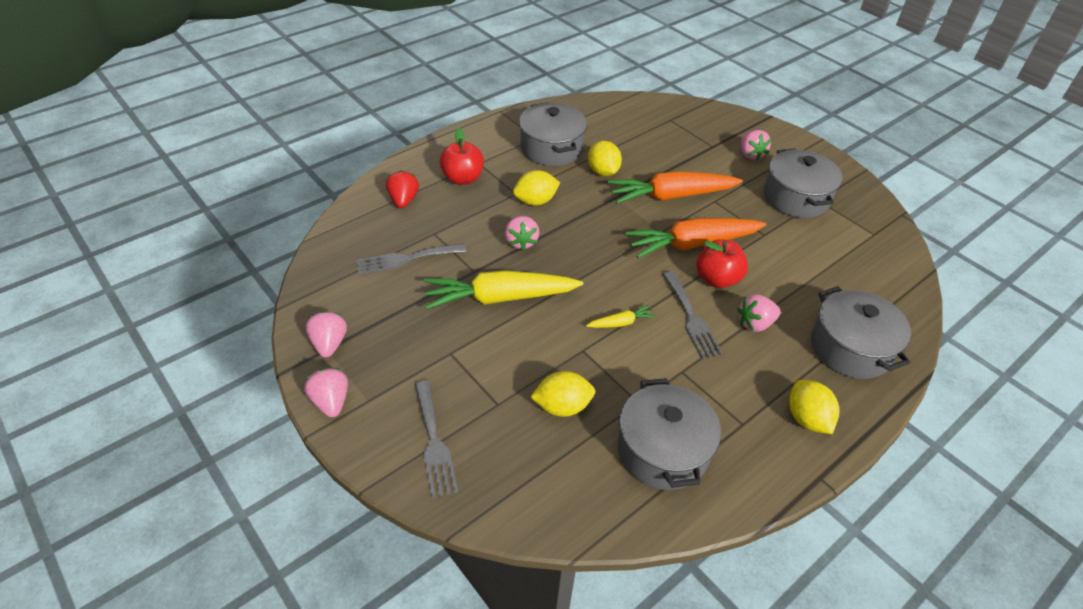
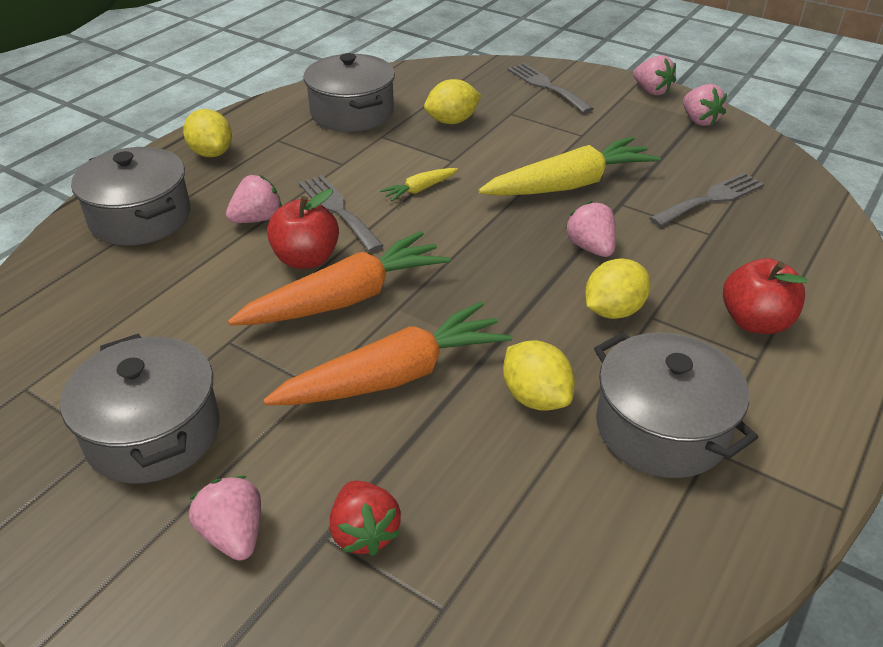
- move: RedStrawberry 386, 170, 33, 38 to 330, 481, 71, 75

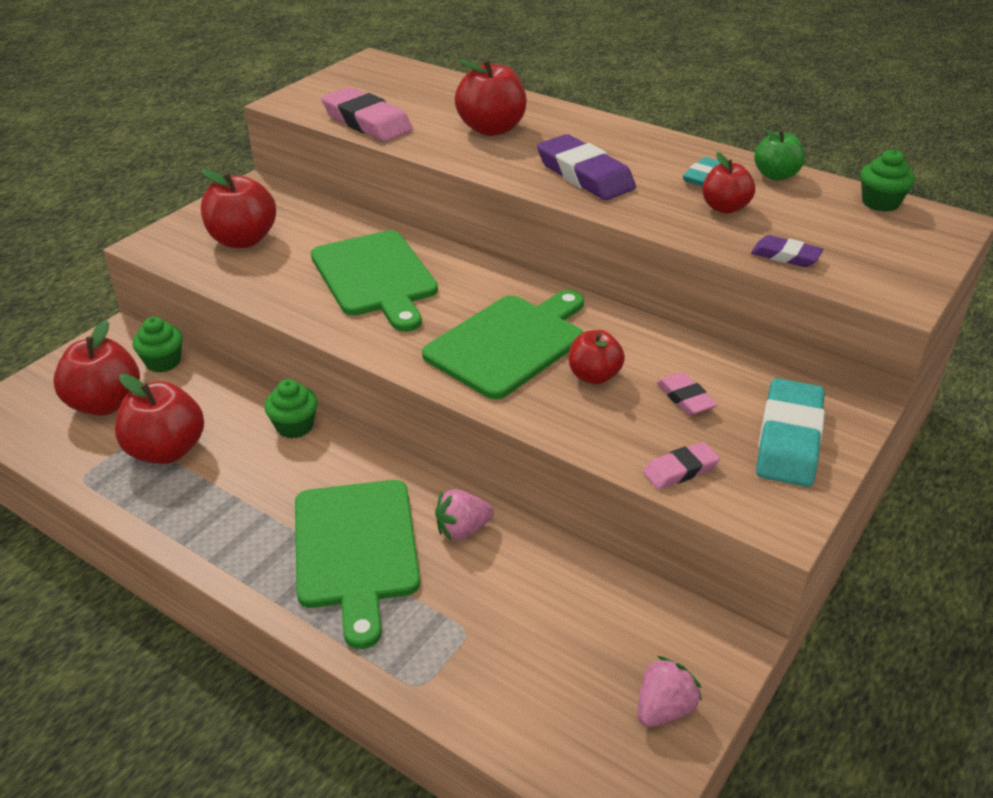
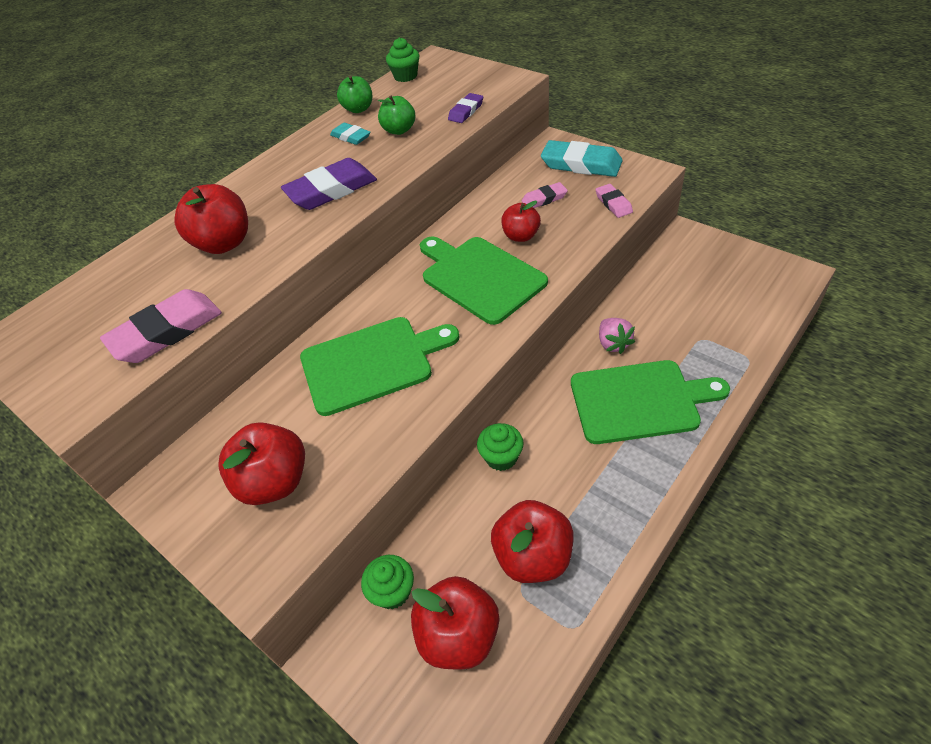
- recolor: RedApple 702, 152, 53, 62 to GreenApple 378, 96, 37, 39
- delete: PinkStrawberry 637, 656, 65, 71

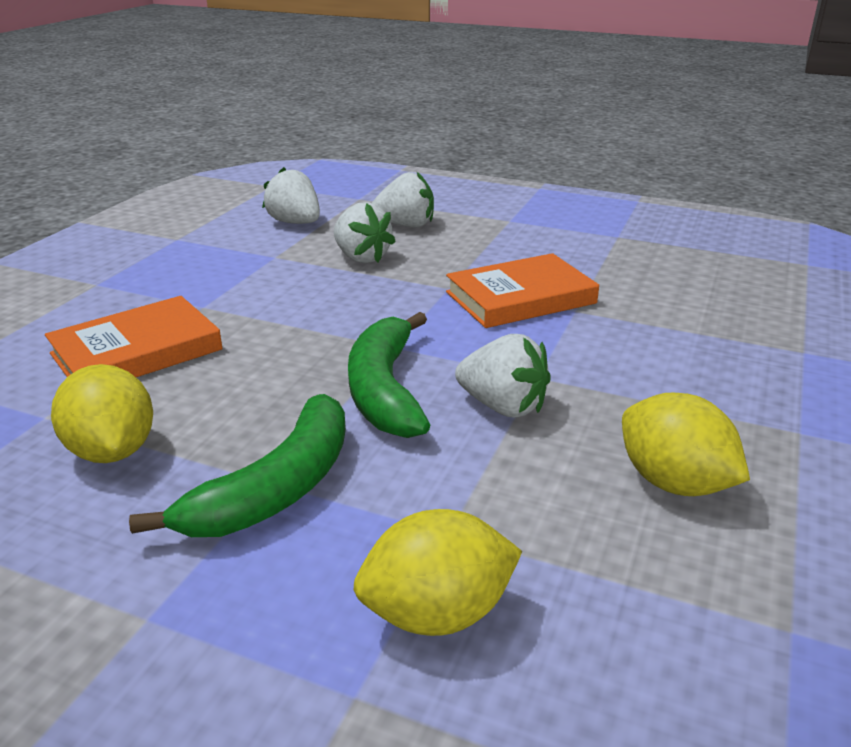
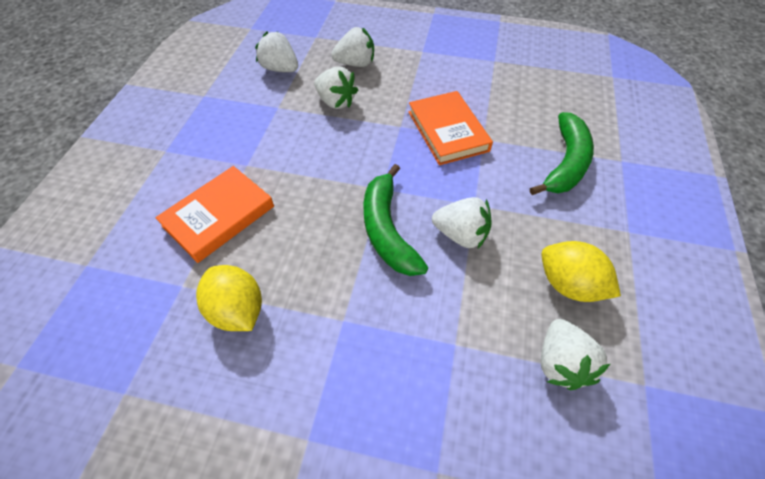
- rotate: OrangeBook 446, 253, 153, 75 = 408, 91, 85, 74 75 degrees counterclockwise
- move: GreenBanana 129, 394, 217, 143 to 530, 112, 64, 83
- insert: WhiteStrawberry 541, 319, 69, 71
- delete: YellowLemon 354, 509, 168, 127

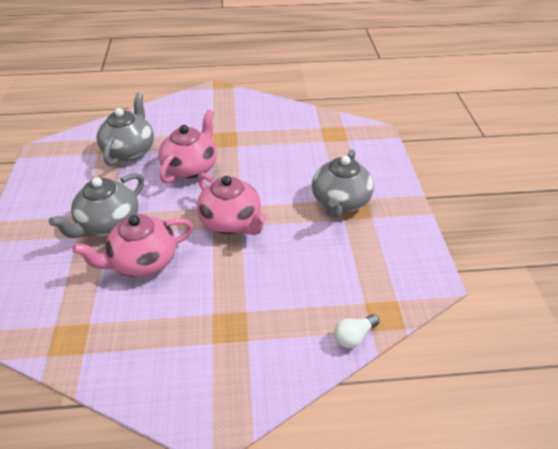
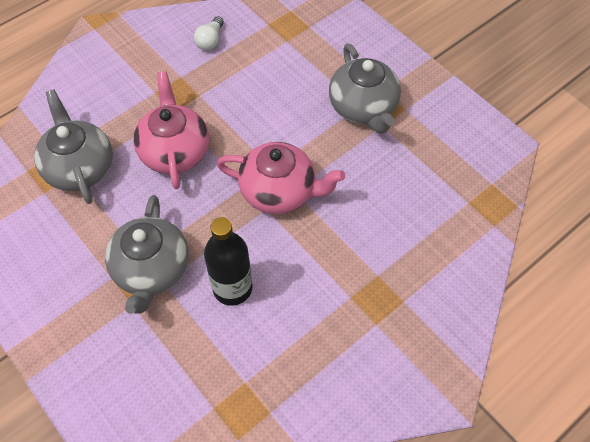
- move: WhiteLightBulb 334, 314, 45, 34 to 194, 16, 30, 34
- replace: PinkTeapot 72, 215, 121, 62 to BlackBottle 204, 217, 49, 89

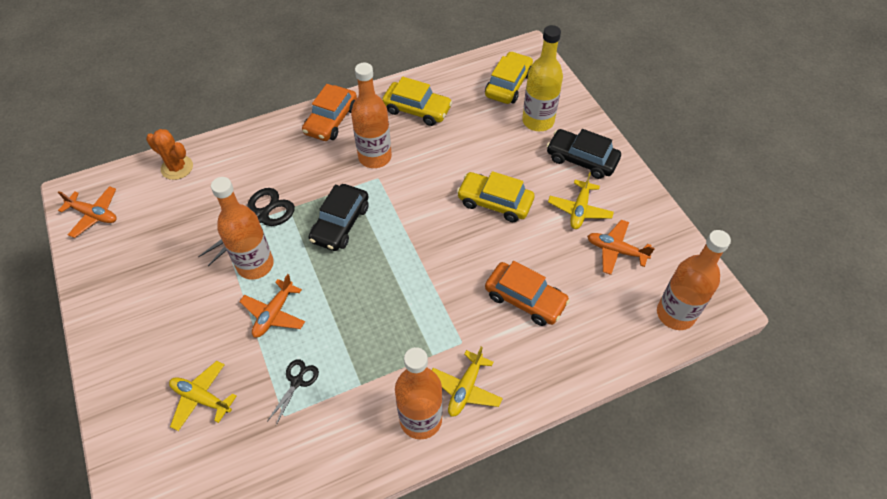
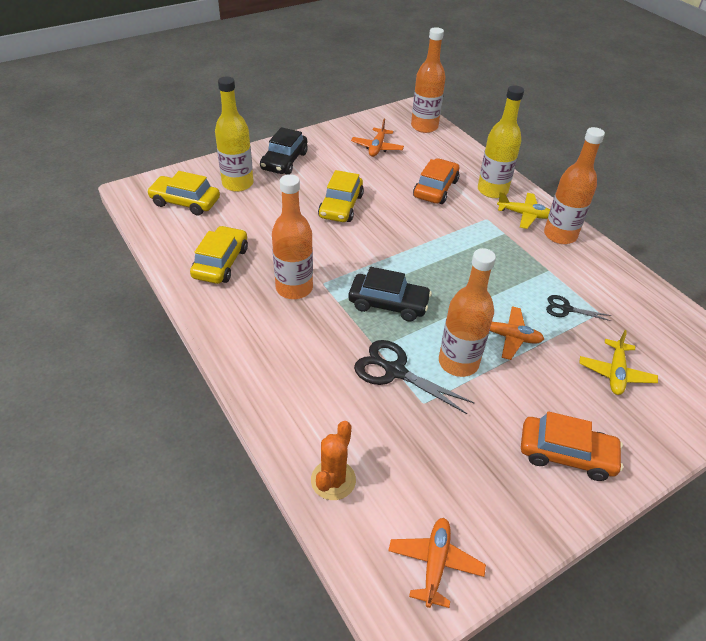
- insert: YellowBottle 478, 85, 46, 113
- move: OrangeCar 302, 84, 55, 57 to 521, 411, 102, 70
- delete: YellowPlane 548, 172, 66, 57

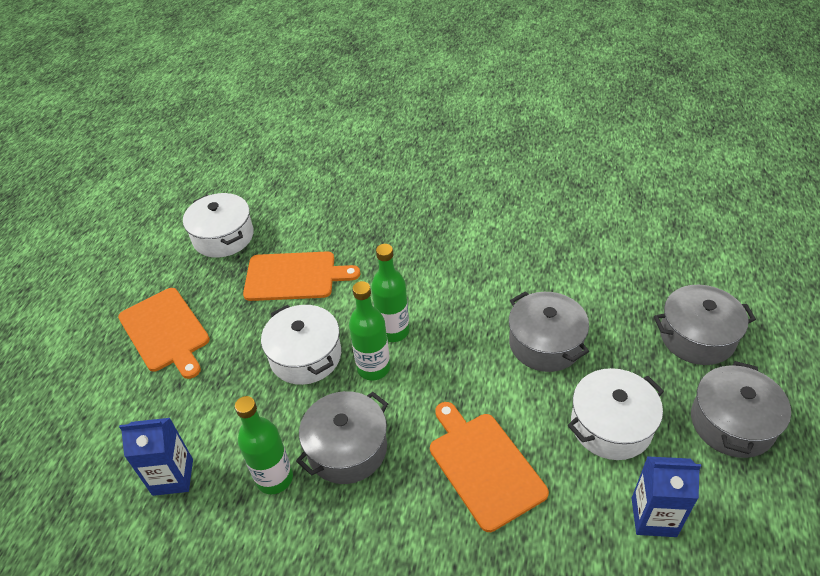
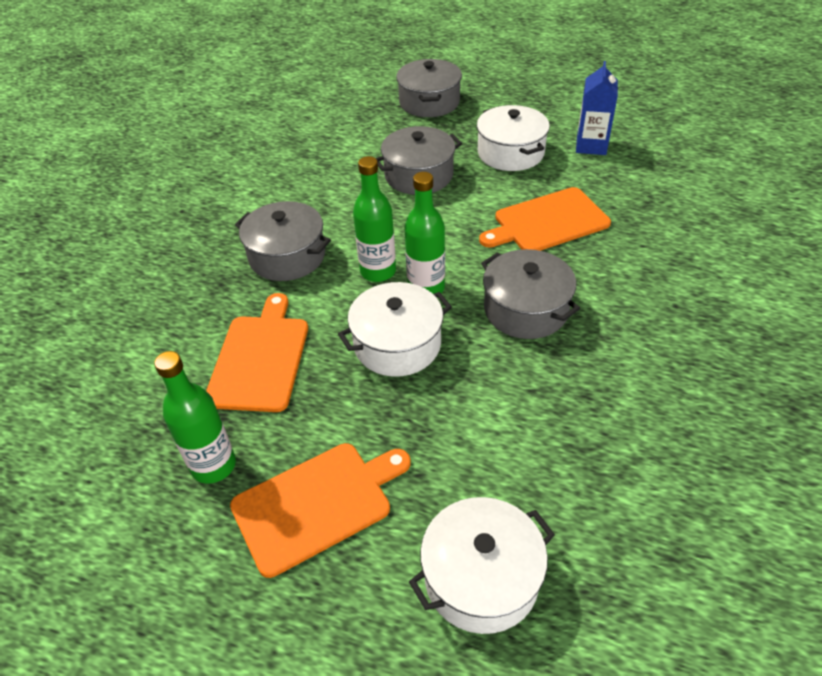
- move: GreenBottle 235, 396, 58, 98 to 154, 351, 82, 133
- move: GreyPot 691, 361, 100, 97 to 235, 201, 96, 80
- move: WhitePot 183, 193, 71, 65 to 409, 497, 146, 137
- delete: BlueCarton 119, 418, 74, 78

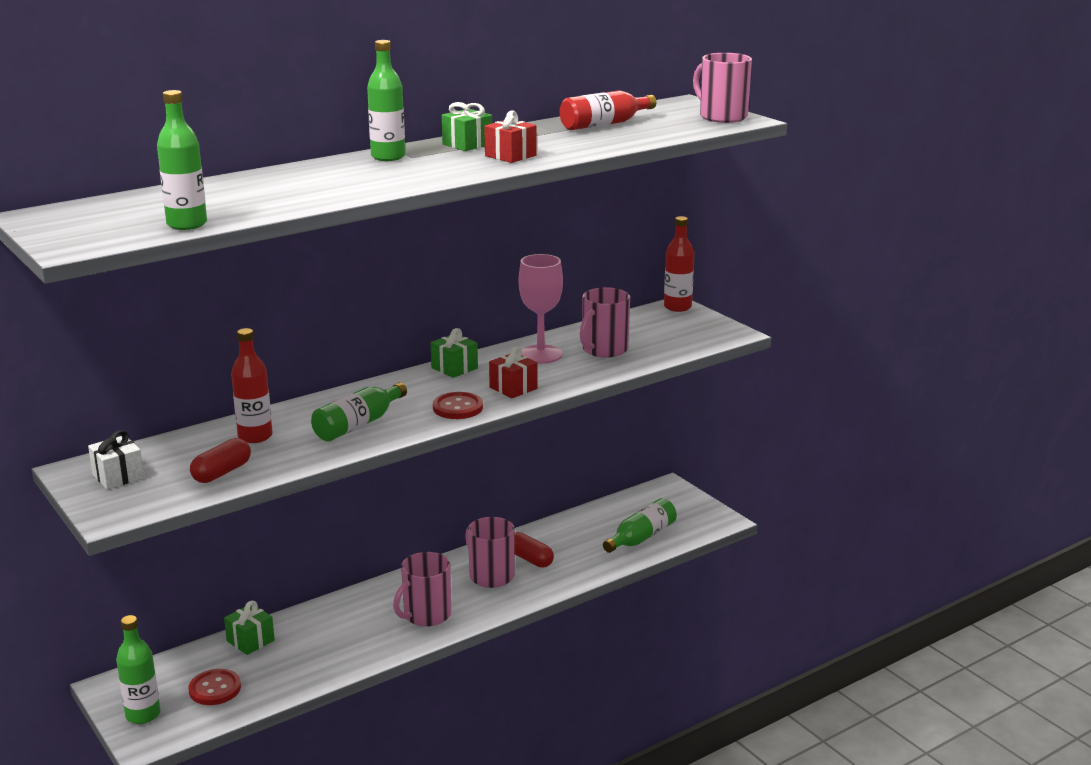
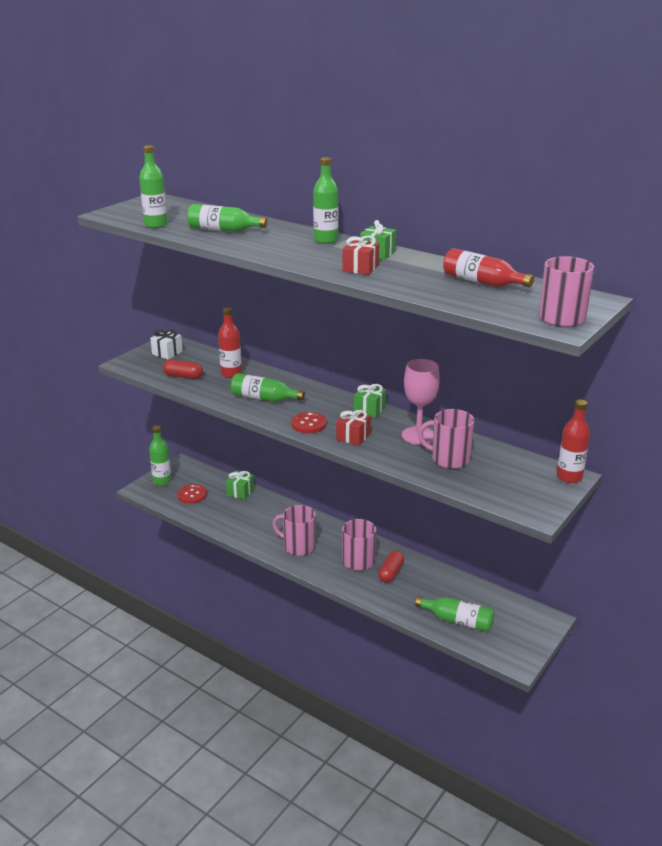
- insert: GreenBottle 187, 204, 81, 28

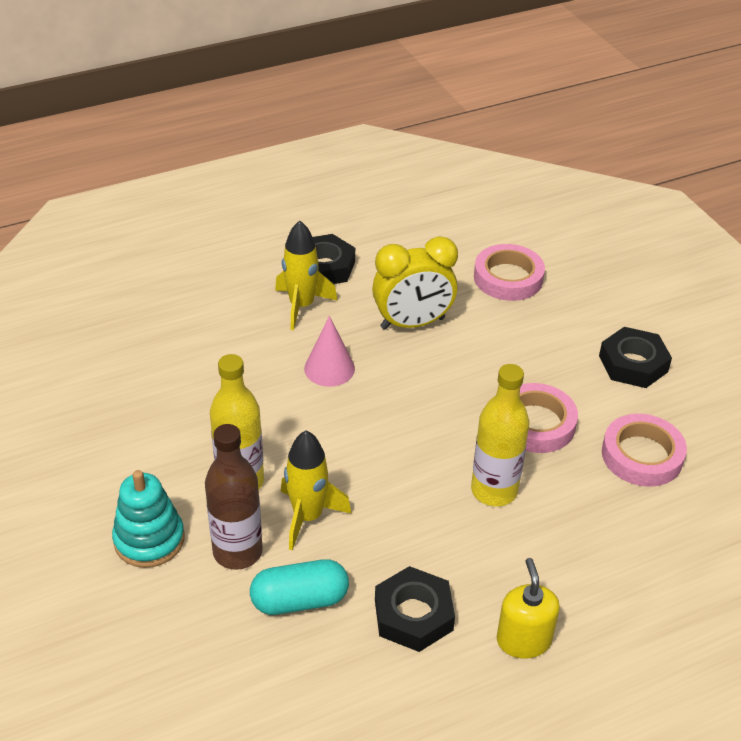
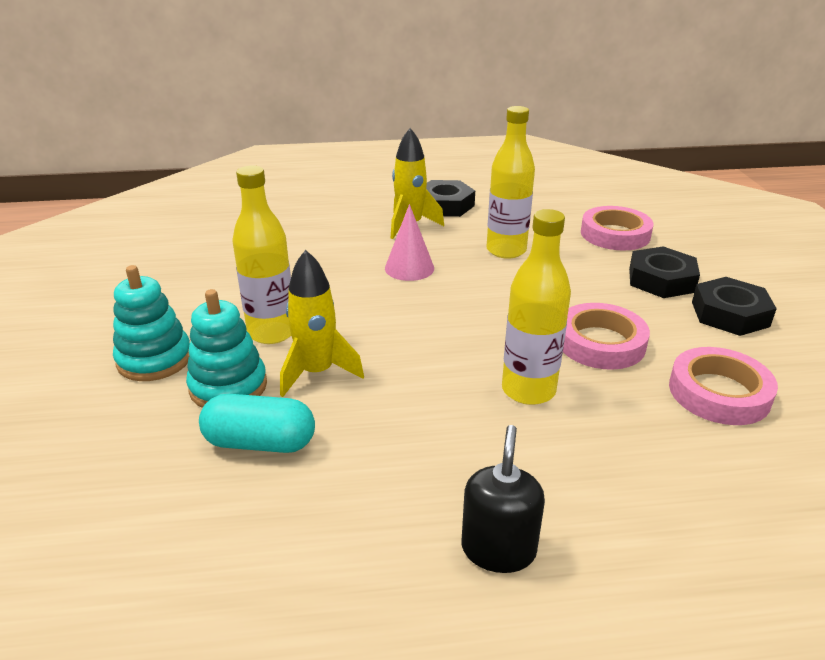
- replace: BrownBottle 205, 424, 58, 146 to TurquoiseStackingToy 186, 289, 81, 119
- recolor: YellowSoapDispenser 497, 558, 63, 101 to BlackSoapDispenser 462, 425, 83, 148
- replace: YellowClock 372, 236, 86, 94 to YellowBottle 486, 106, 49, 153
- move: BlackNut 375, 566, 80, 86 to 629, 246, 71, 52

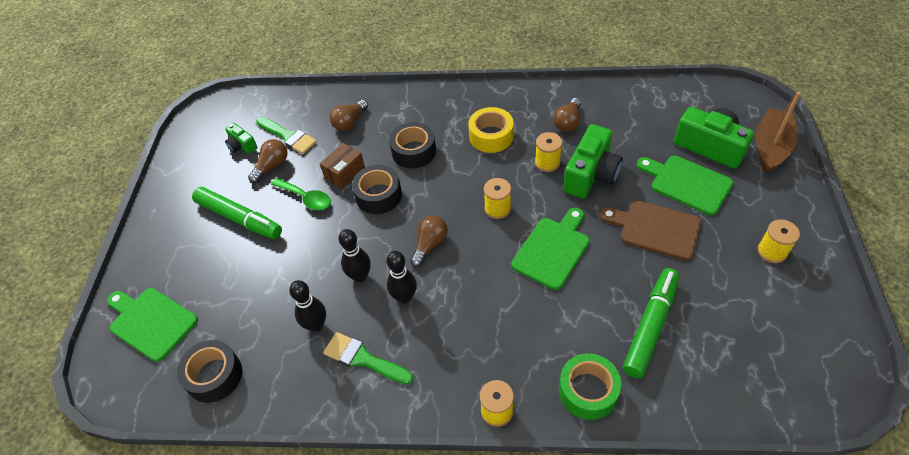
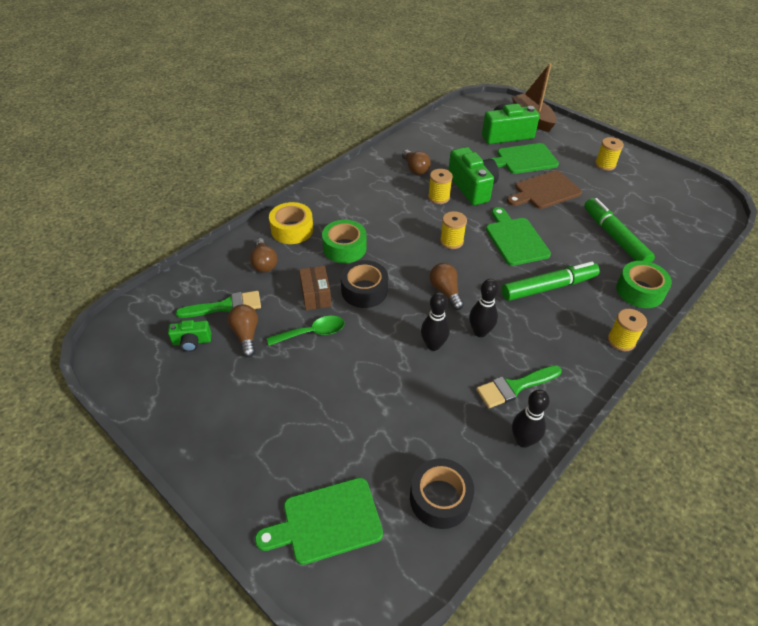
- move: YellowTape 468, 107, 45, 46 to 269, 202, 44, 42
- recolor: BlackTape 389, 122, 47, 46 to GreenTape 322, 220, 45, 43
- move: GreenMarker 192, 187, 90, 52 to 502, 262, 98, 39
- move: BlackBowlingPin 289, 280, 37, 52 to 512, 390, 38, 58

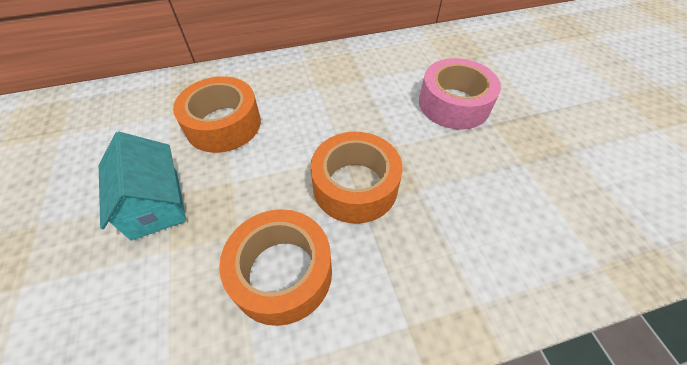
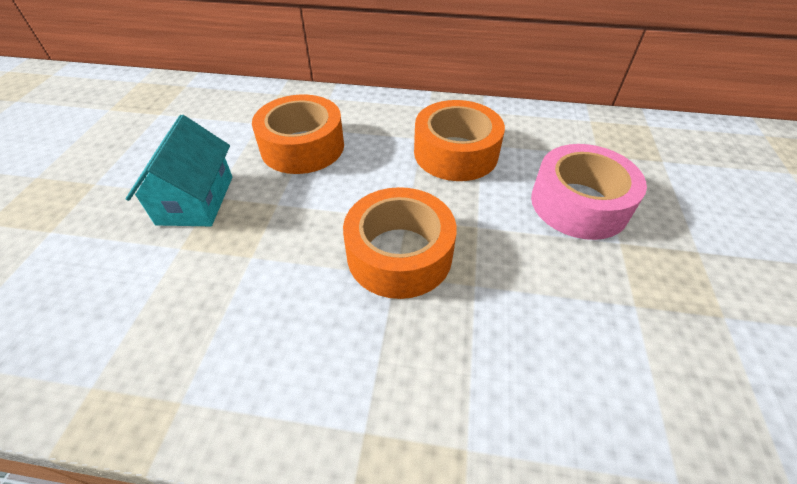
- move: OrangeTape 219, 209, 113, 117 to 414, 100, 91, 81

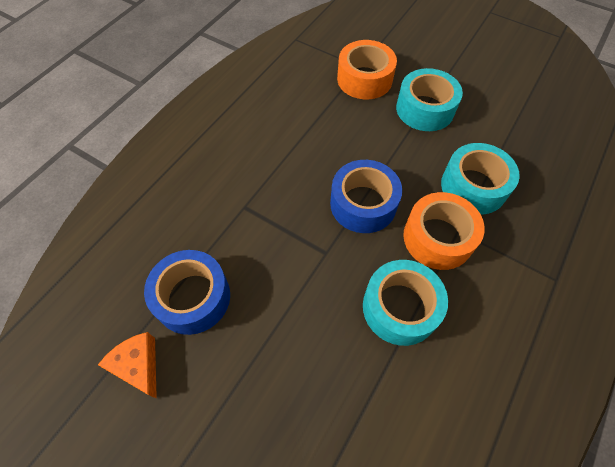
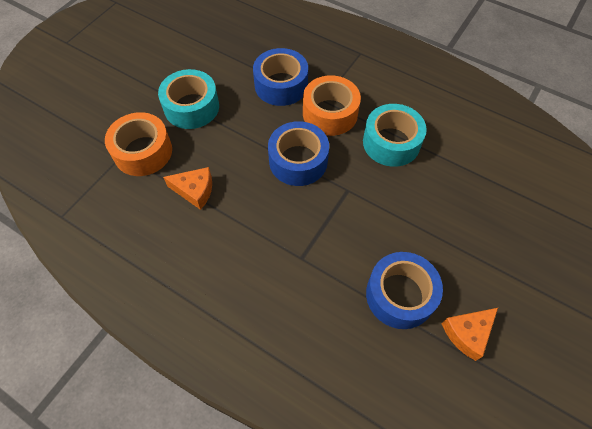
- insert: OrangeCheese 163, 167, 49, 43
- recolor: TurquoiseTape 441, 143, 79, 72 to BlueTape 253, 48, 55, 58

